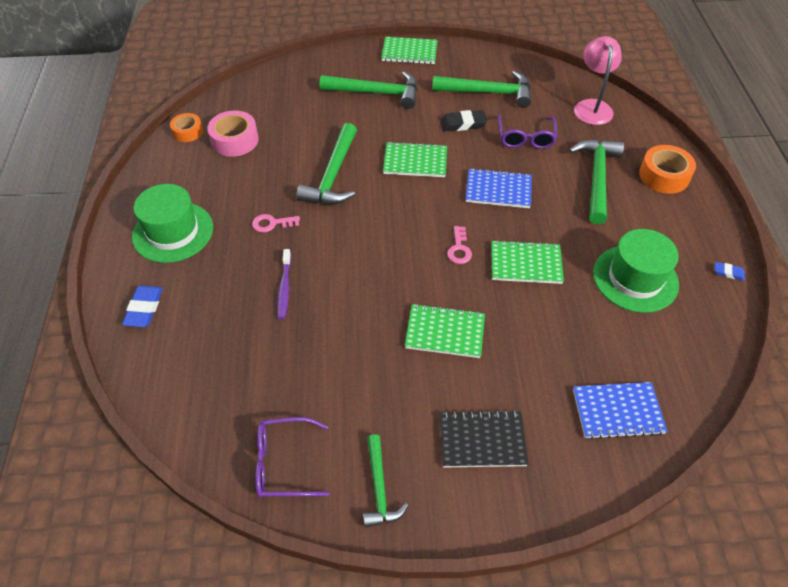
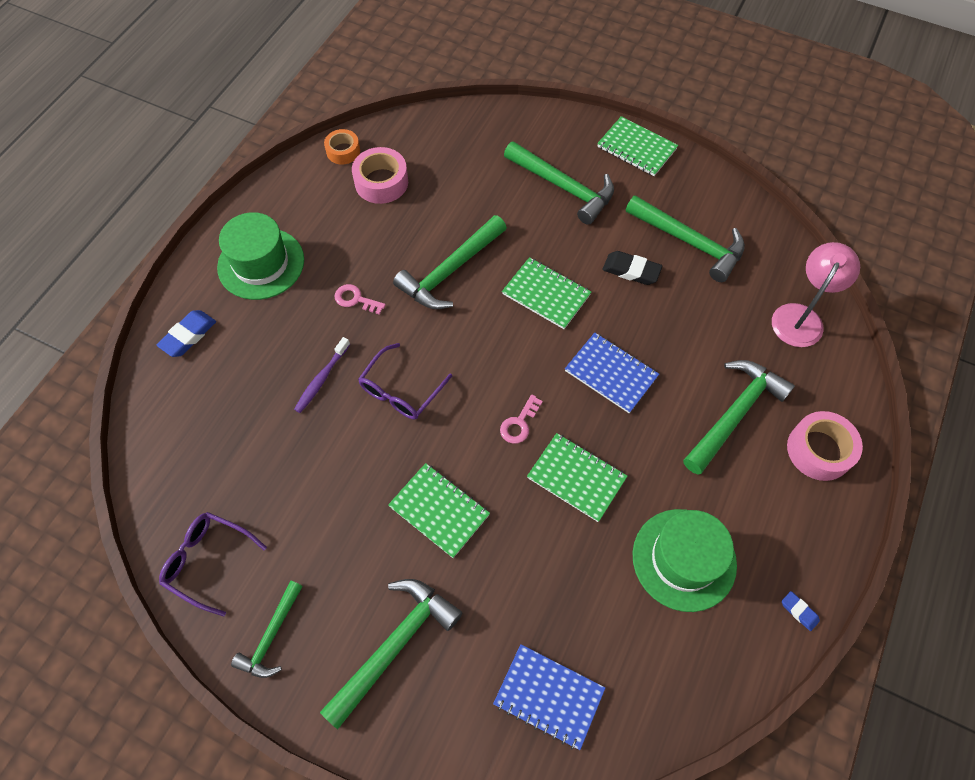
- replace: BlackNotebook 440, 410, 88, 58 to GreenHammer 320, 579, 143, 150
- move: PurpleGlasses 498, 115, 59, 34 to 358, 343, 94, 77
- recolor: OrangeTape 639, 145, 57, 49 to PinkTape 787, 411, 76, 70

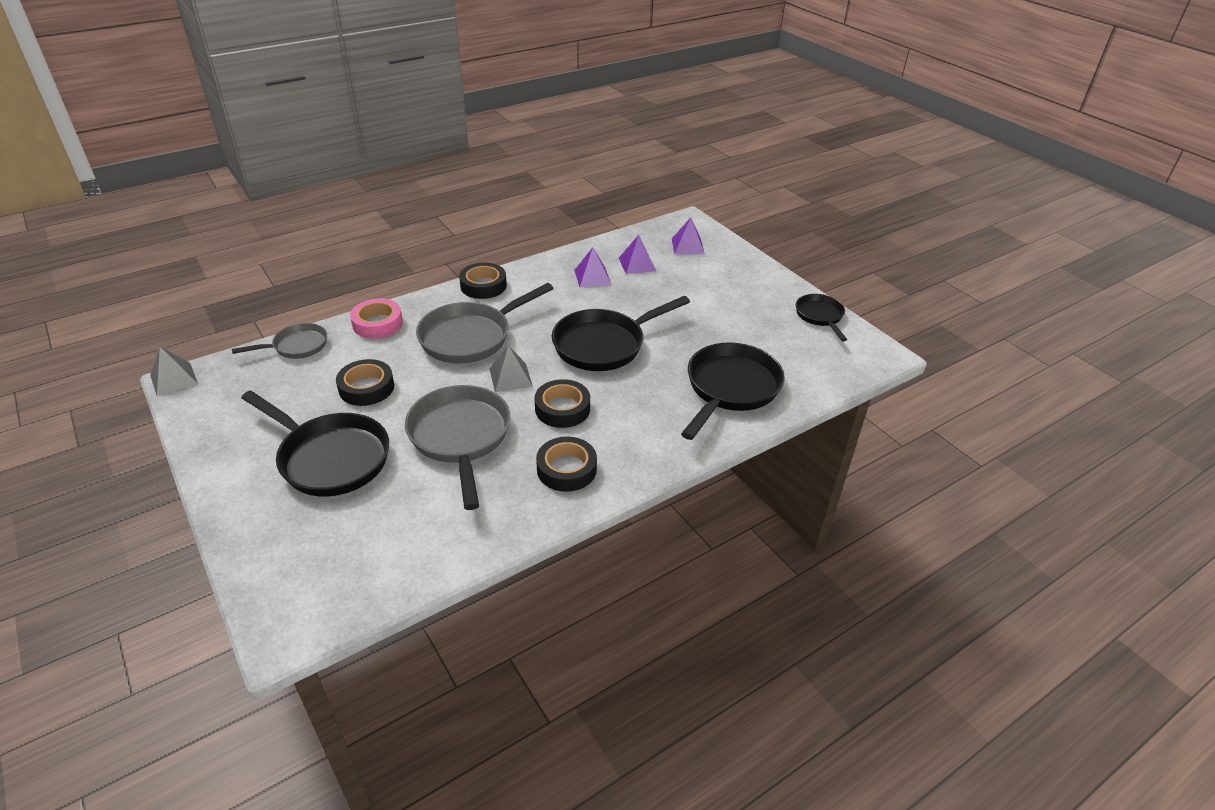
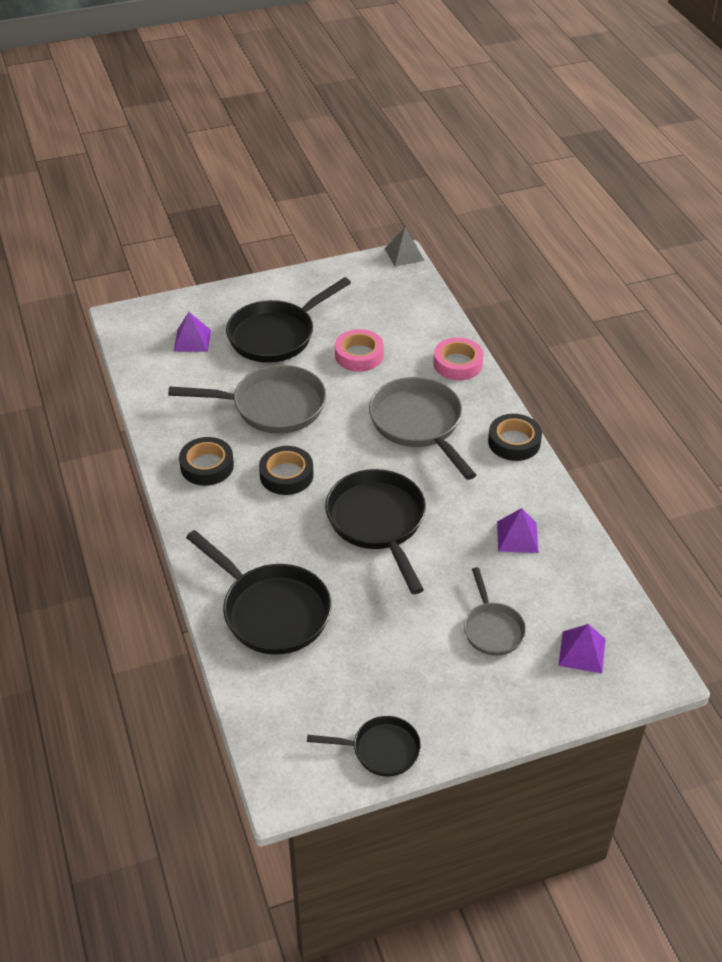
- move: PurplePyramid 619, 235, 37, 39 to 174, 312, 37, 40
- recolor: BlackTape 336, 359, 58, 47 to PinkTape 335, 329, 49, 43
- move: GreyPan 232, 323, 95, 36 to 464, 567, 62, 89
- delete: GreyPyramid 490, 345, 43, 47

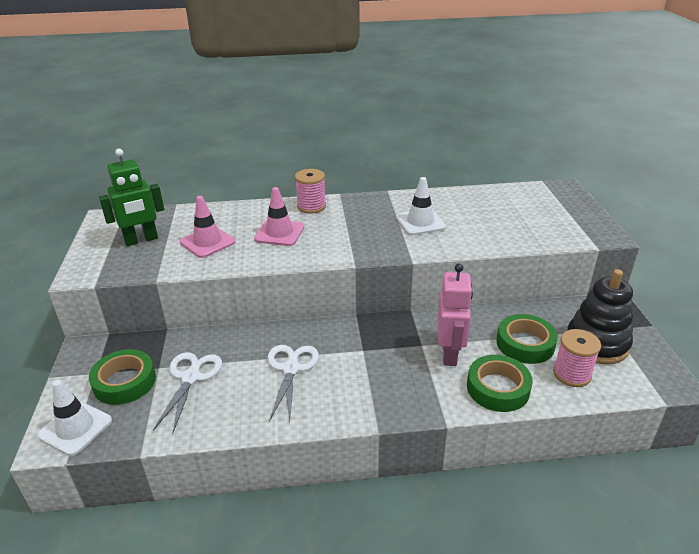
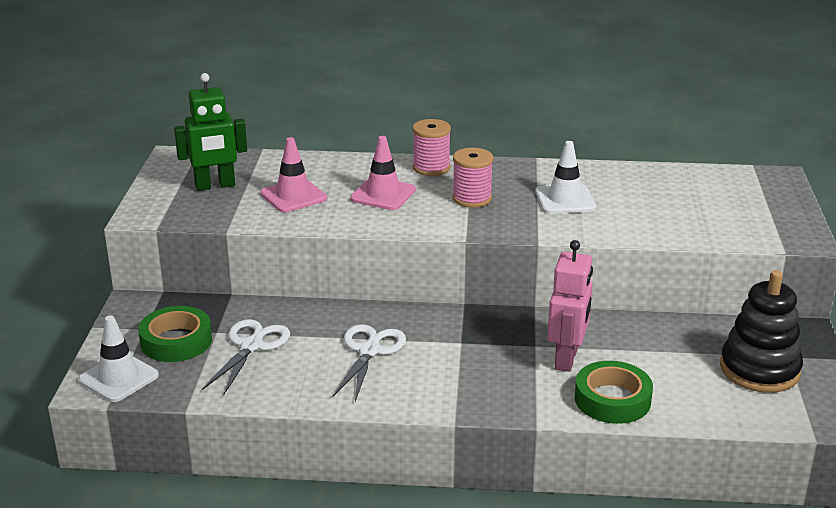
- move: PinkSpool 553, 329, 48, 58 to 452, 148, 41, 60
- delete: GreenTape 496, 314, 62, 50

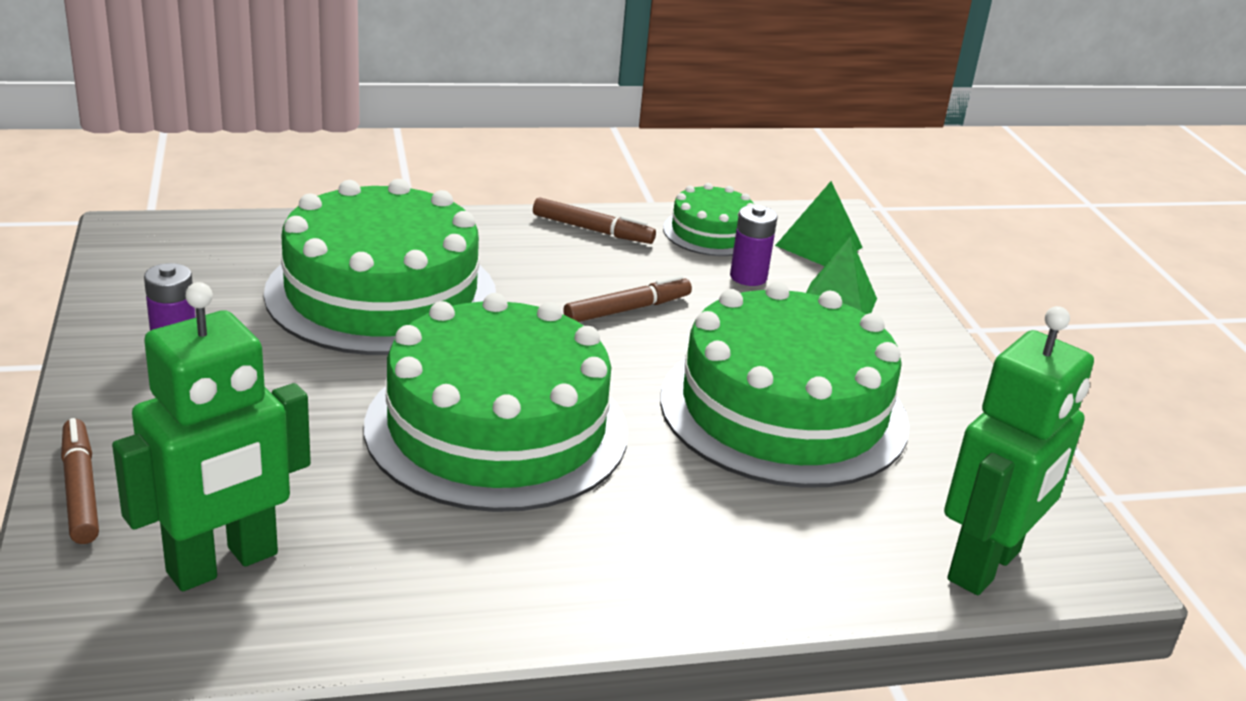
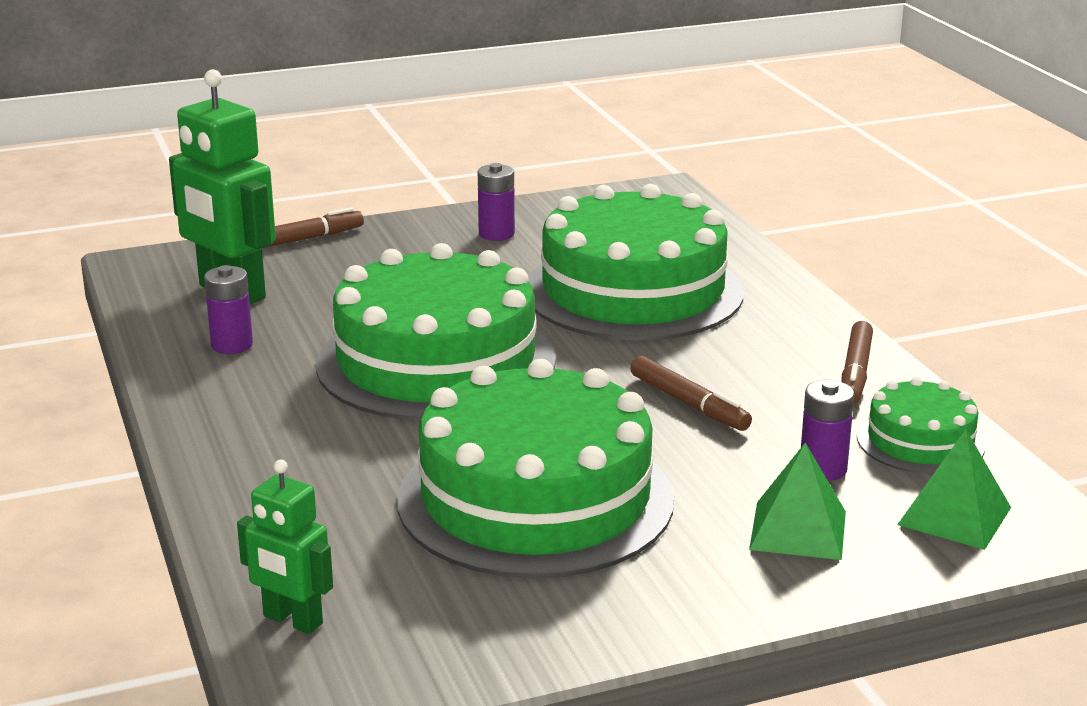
- insert: PurpleBattery 204, 265, 49, 89
- resize: GreenRobot 944, 306, 150, 289 = 237, 459, 96, 175 x0.57

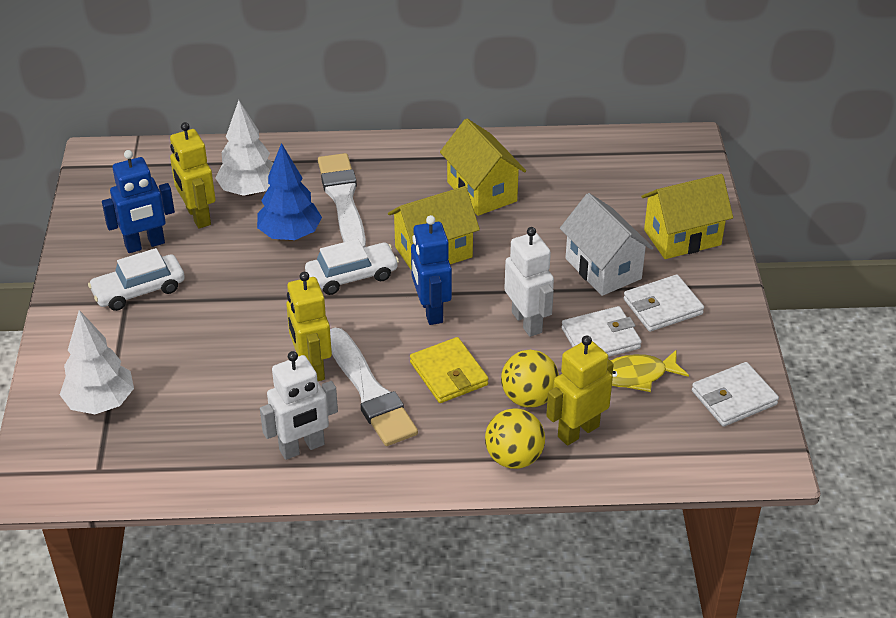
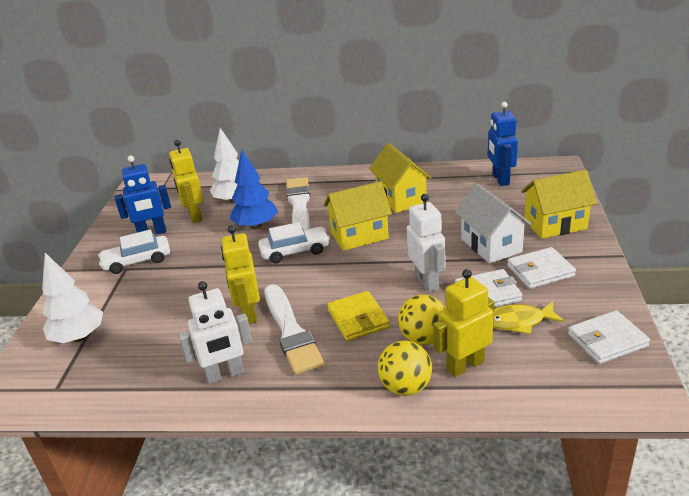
- move: BlueRobot 411, 215, 41, 110 to 488, 102, 30, 84

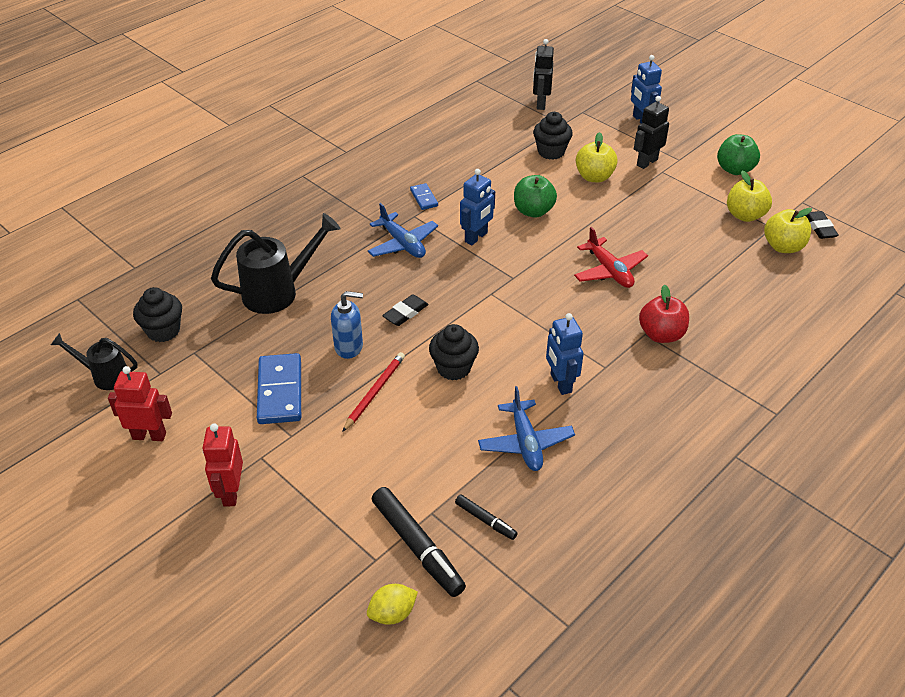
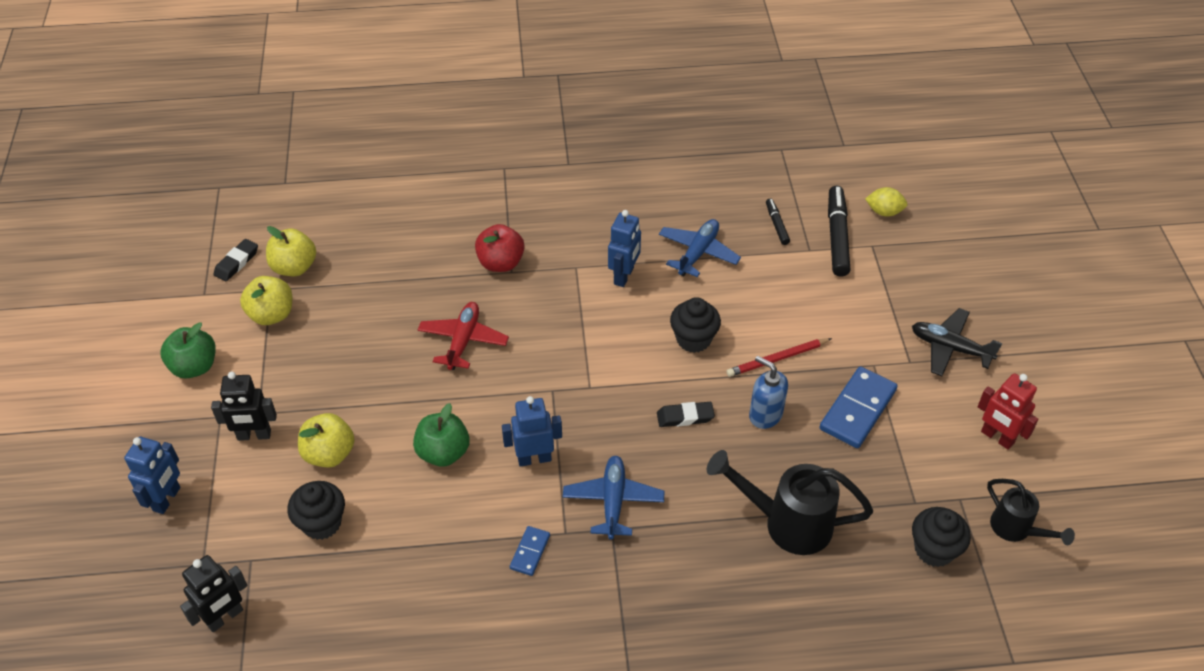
- replace: RedRobot 202, 424, 41, 82 to BlackPlane 912, 308, 91, 68

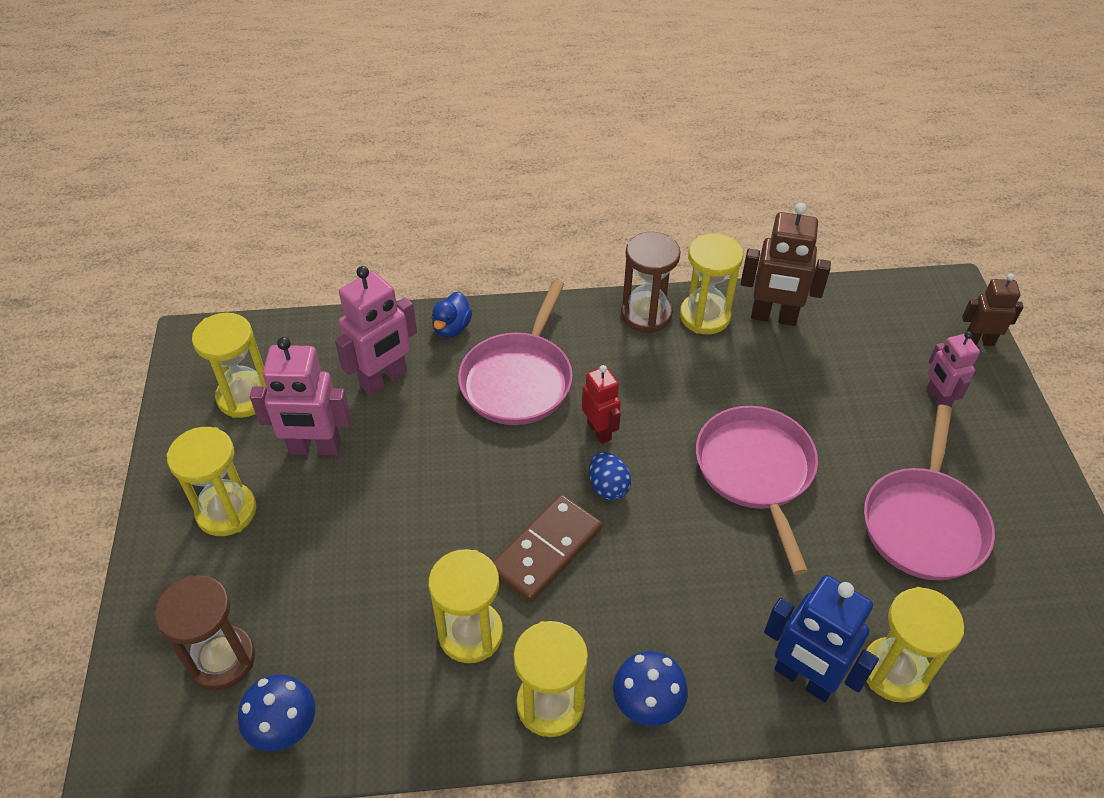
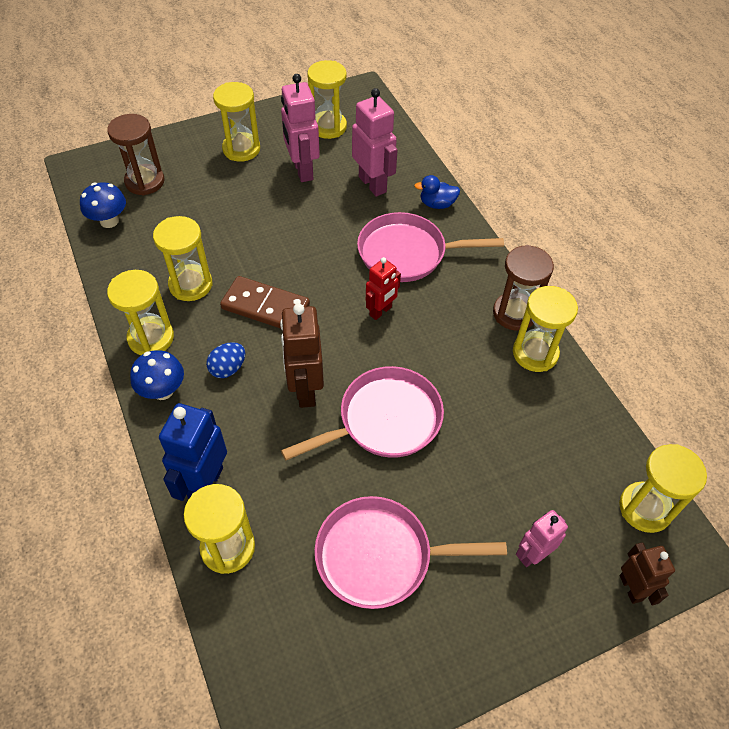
- move: BlueEgg 589, 452, 42, 48 to 206, 342, 39, 36
- move: BrownRobot 741, 203, 90, 123 to 280, 304, 44, 104
- rotate: PinkRobot 335, 266, 82, 130 = 352, 88, 46, 109 150 degrees counterclockwise
- insert: YellowHourglass 619, 444, 88, 89

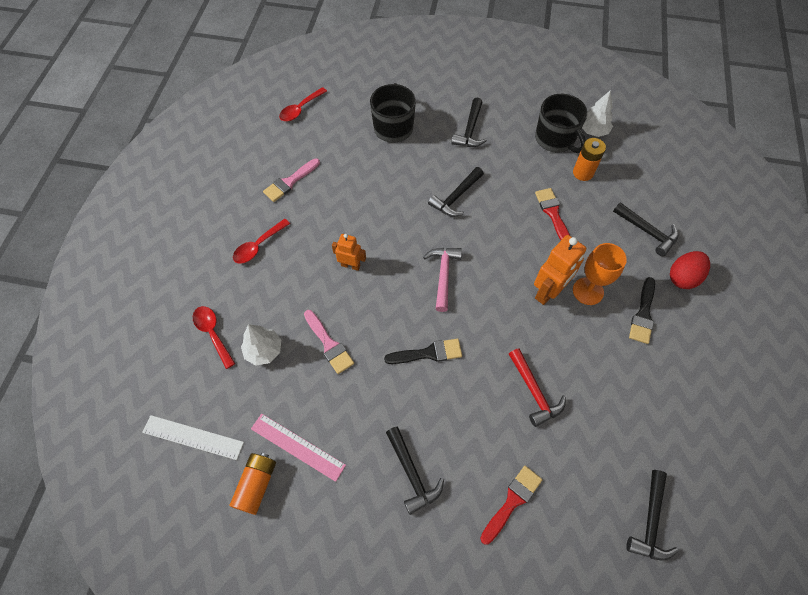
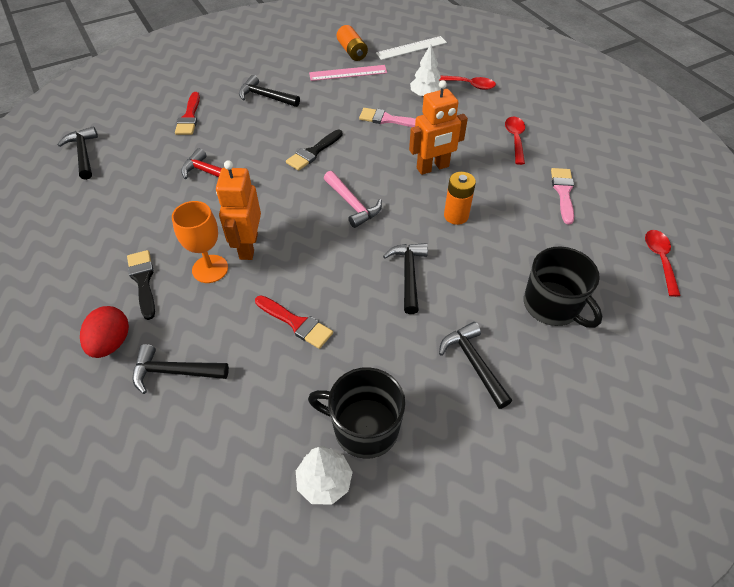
- resize: OrangeRobot 332, 234, 34, 37 = 409, 80, 59, 95 x1.67
- move: OrangeBattery 573, 138, 33, 43 to 444, 172, 32, 53

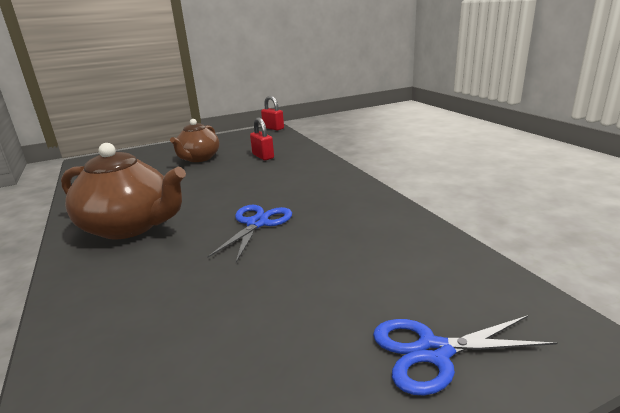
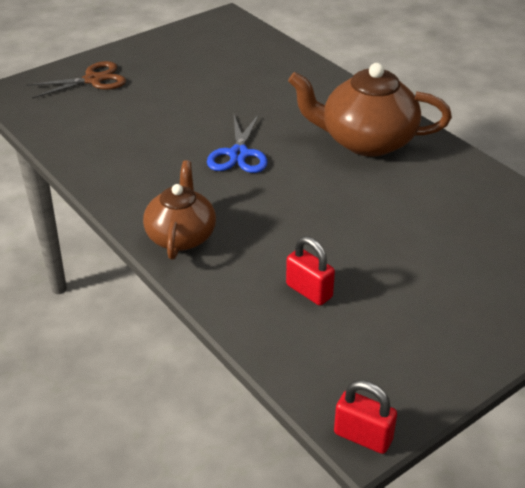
- recolor: BlueScissors 373, 315, 184, 81 to BrownScissors 27, 61, 99, 38
- move: BrownTeapot 170, 119, 50, 43 to 143, 160, 73, 100

